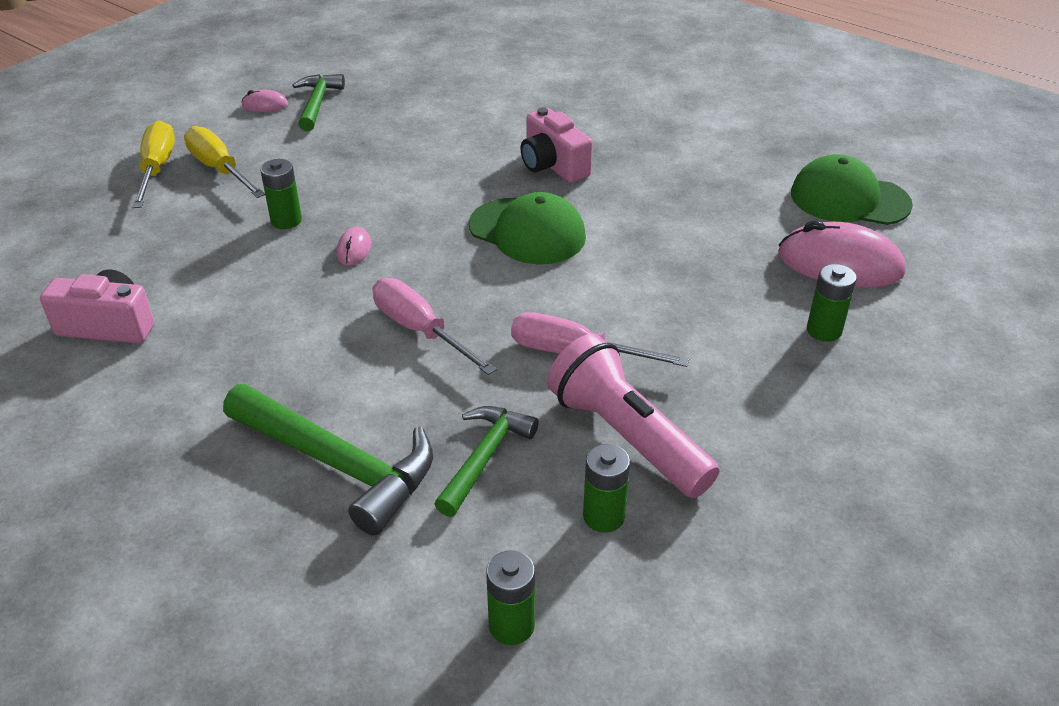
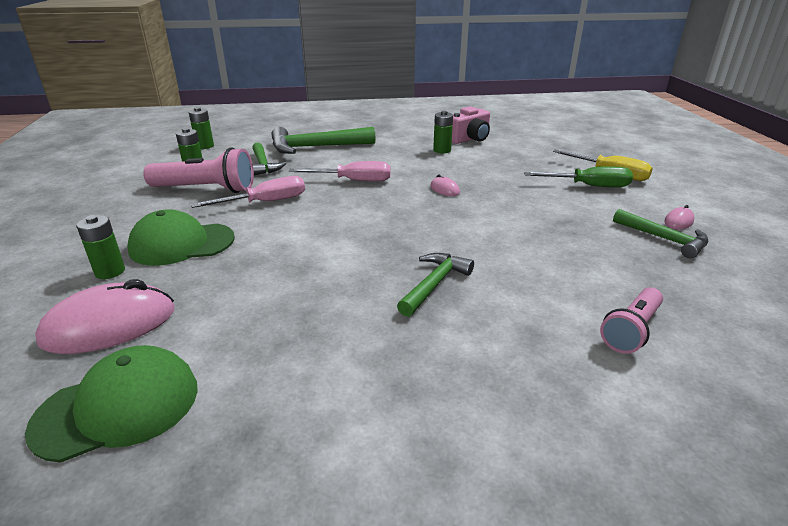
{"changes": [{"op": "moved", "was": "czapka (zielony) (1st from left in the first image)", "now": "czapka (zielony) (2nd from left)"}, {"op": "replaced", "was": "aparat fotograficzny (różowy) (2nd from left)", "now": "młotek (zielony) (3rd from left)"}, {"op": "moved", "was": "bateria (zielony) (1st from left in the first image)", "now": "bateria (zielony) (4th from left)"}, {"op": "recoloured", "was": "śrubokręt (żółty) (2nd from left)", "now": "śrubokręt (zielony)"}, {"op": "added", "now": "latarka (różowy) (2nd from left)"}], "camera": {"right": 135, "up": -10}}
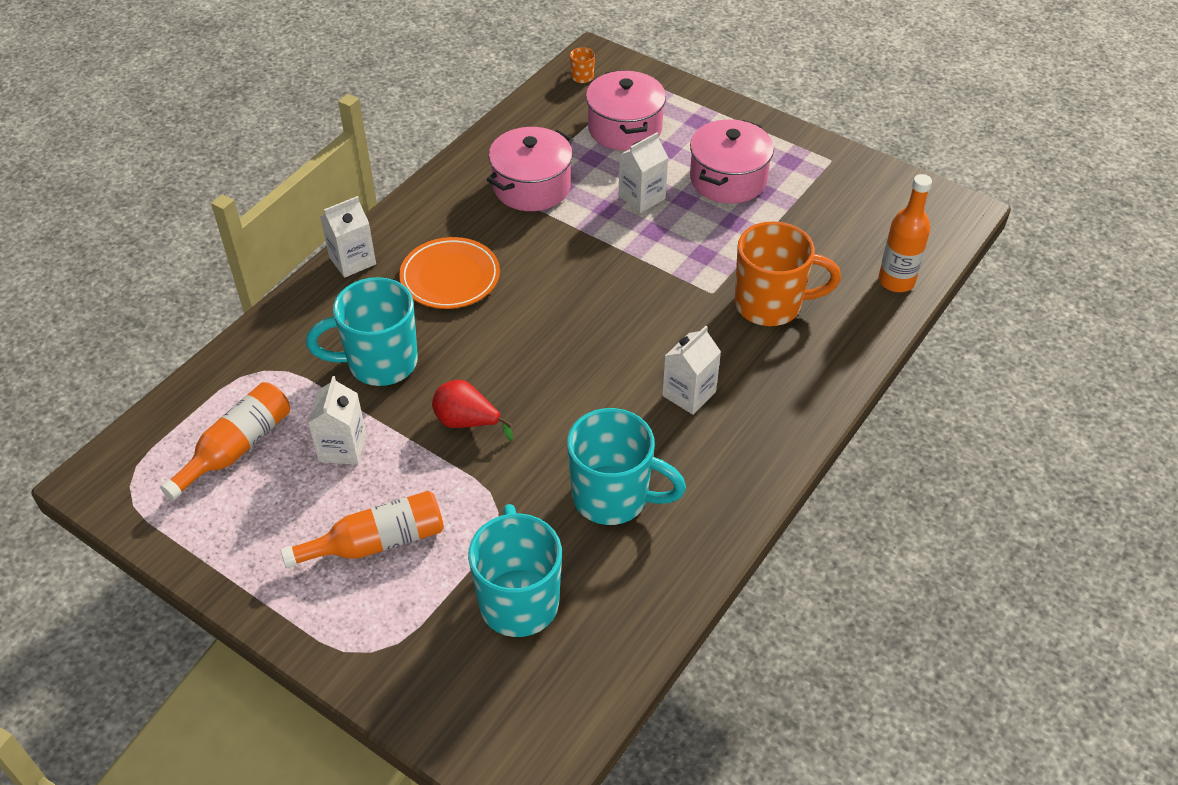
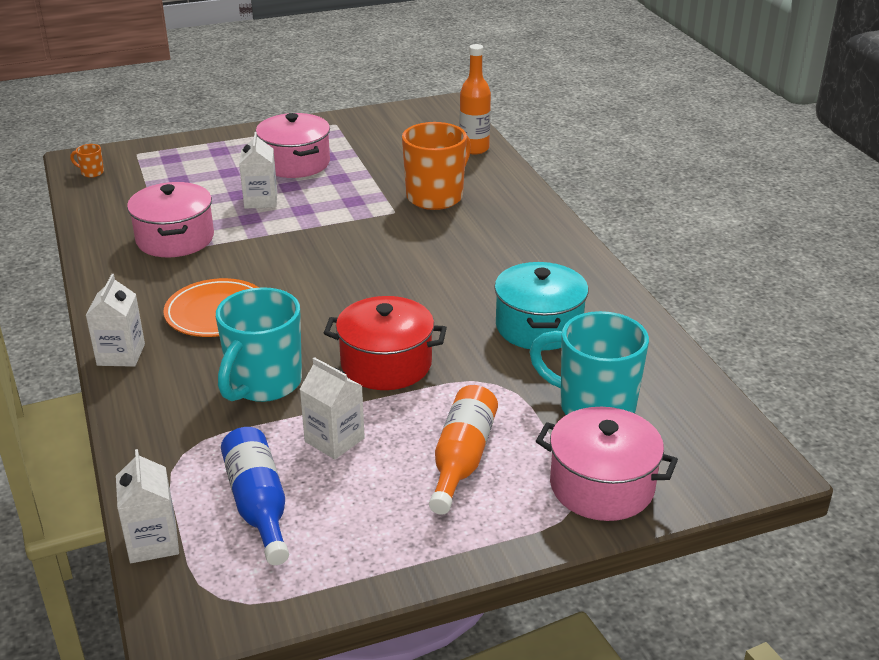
{"changes": [{"op": "moved", "was": "karton mleka (biały) (4th from left in the first image)", "now": "karton mleka (biały) (2nd from left)"}, {"op": "recoloured", "was": "butelka (pomarańczowy) (1st from left)", "now": "butelka (niebieski)"}, {"op": "replaced", "was": "gruszka (czerwony)", "now": "garnek (czerwony)"}, {"op": "replaced", "was": "kubek (turkusowy) (3rd from left)", "now": "garnek (turkusowy)"}, {"op": "moved", "was": "garnek (różowy) (2nd from left in the first image)", "now": "garnek (różowy) (3rd from left)"}], "camera": {"right": -55, "up": -15}}
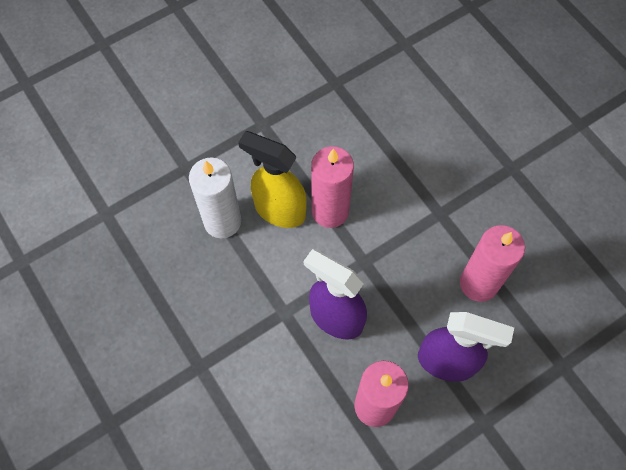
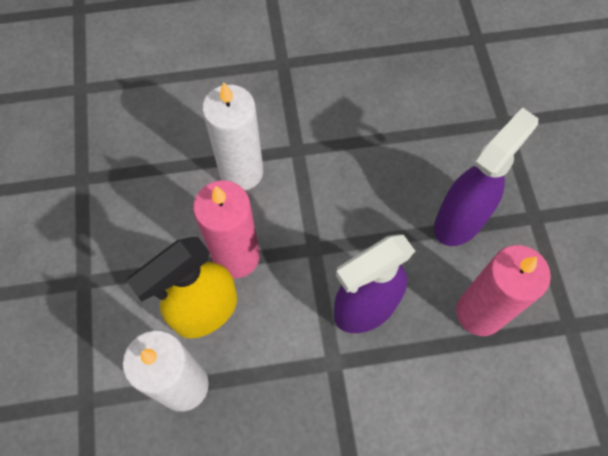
{"changes": [{"op": "added", "now": "świeca (biały) (2nd from left)"}, {"op": "removed", "was": "świeca (różowy) (3rd from left)"}], "camera": {"right": -65, "up": 0}}
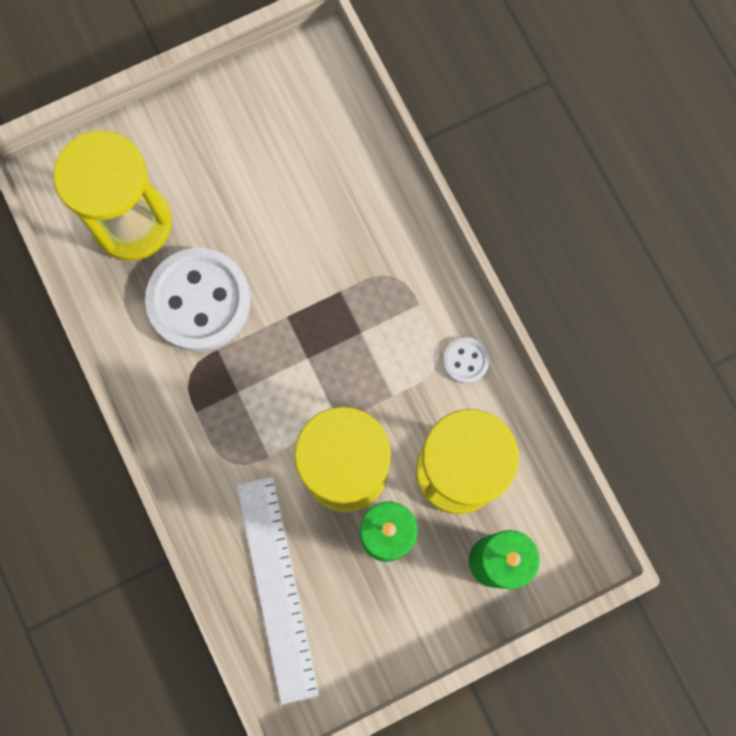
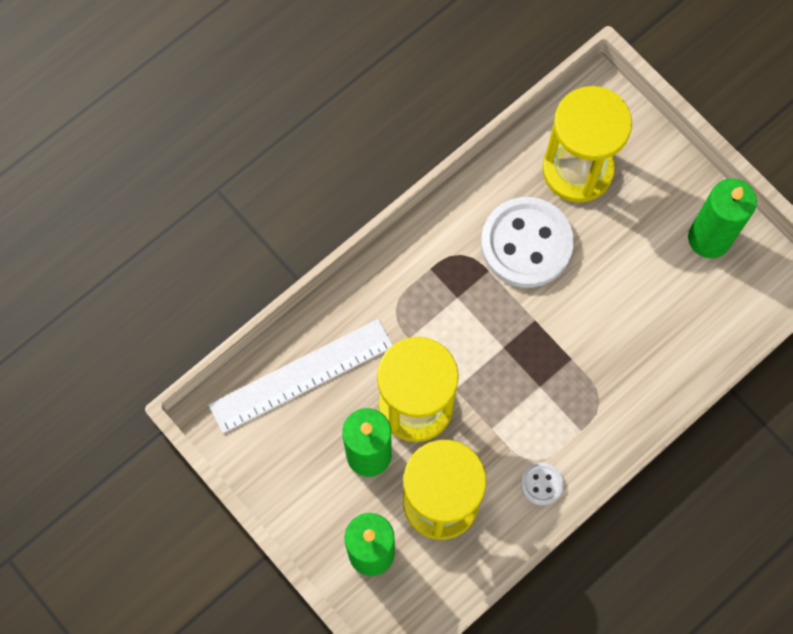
{"changes": [{"op": "added", "now": "świeca (zielony) (3rd from left)"}], "camera": {"right": 75, "up": -5}}
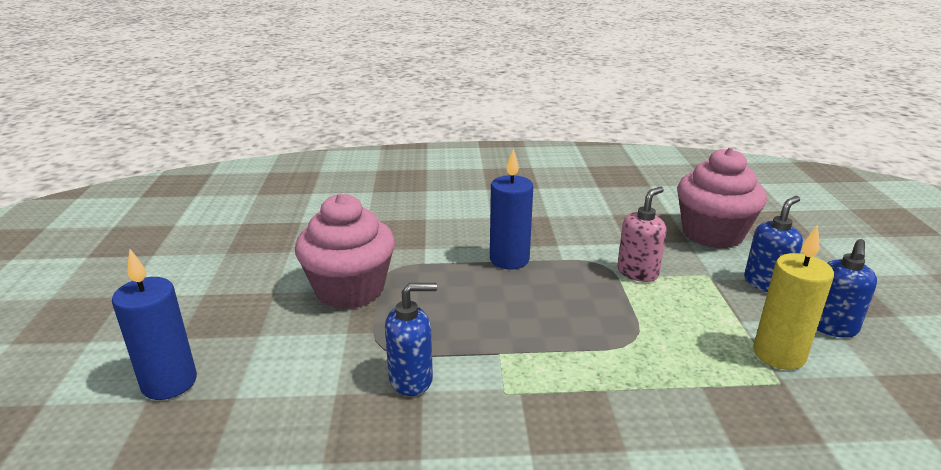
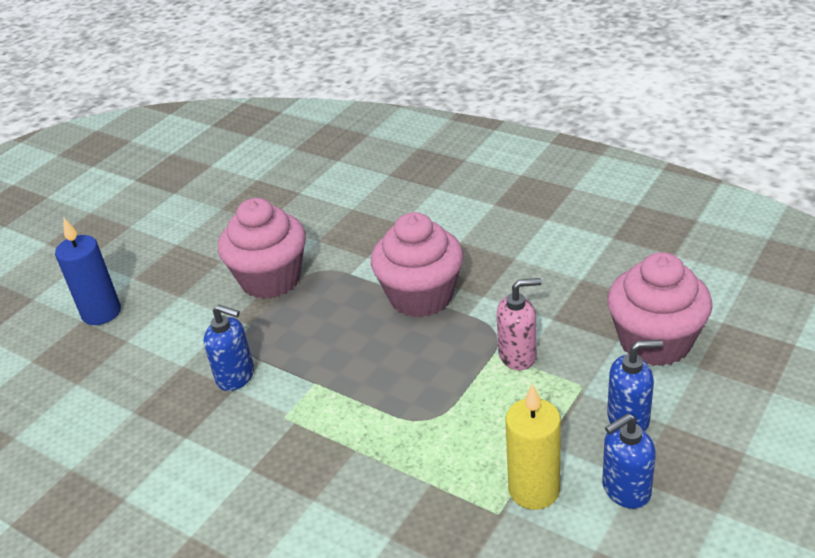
{"changes": [{"op": "replaced", "was": "świeca (niebieski) (2nd from left)", "now": "muffinka (różowy) (2nd from left)"}], "camera": {"right": 40, "up": 10}}
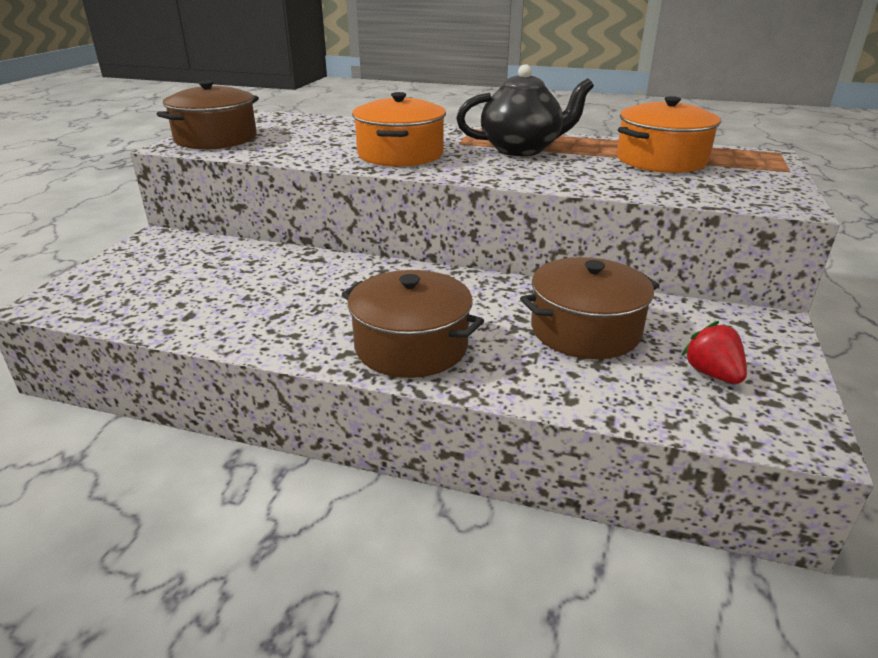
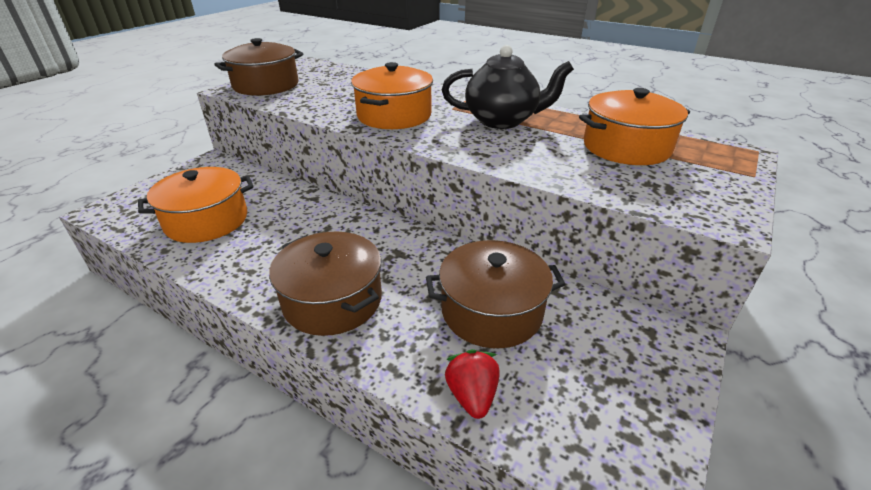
{"changes": [{"op": "added", "now": "garnek (pomarańczowy) (1st from left)"}, {"op": "moved", "was": "truskawka (czerwony)"}], "camera": {"right": 15, "up": 5}}
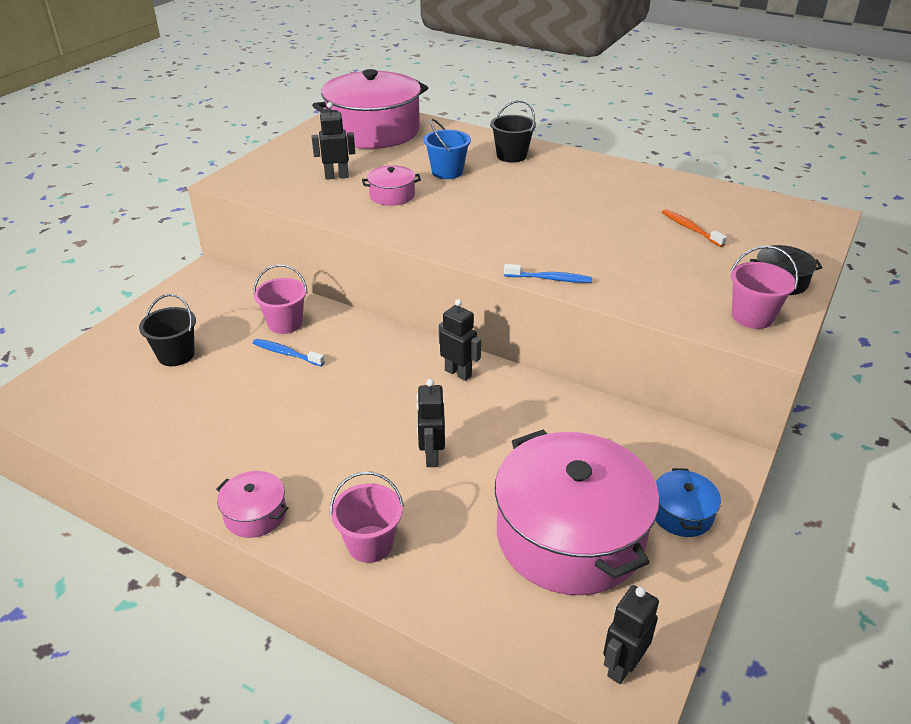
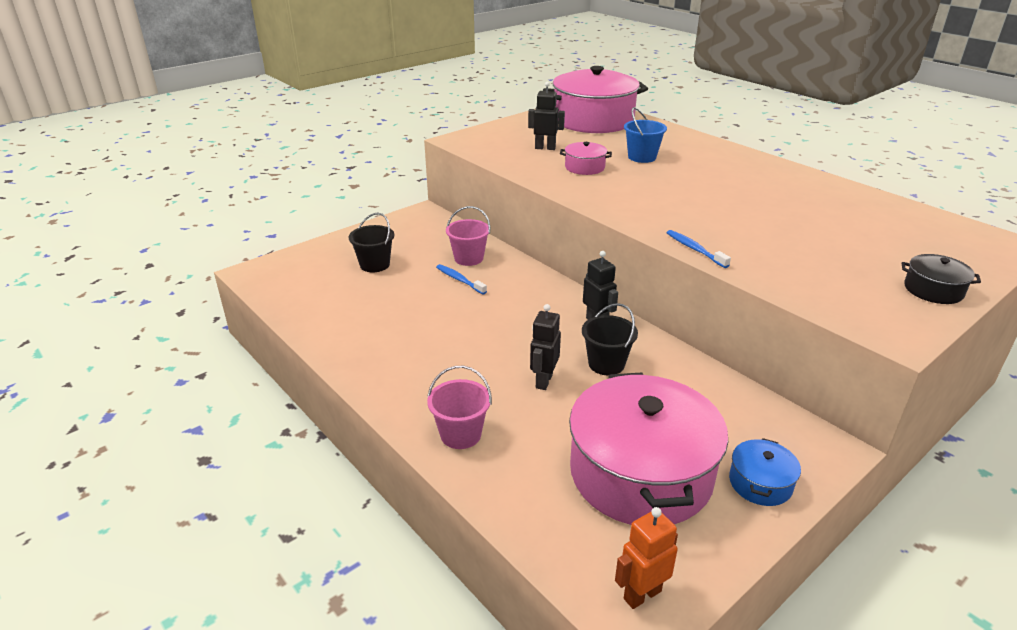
{"changes": [{"op": "moved", "was": "wiadro (czarny) (2nd from left)"}, {"op": "recoloured", "was": "robot (czarny) (4th from left)", "now": "robot (pomarańczowy)"}, {"op": "turned", "was": "szczoteczka do zębów (niebieski) (2nd from left)", "clockwise": -150}, {"op": "removed", "was": "garnek (różowy) (1st from left)"}, {"op": "removed", "was": "szczoteczka do zębów (pomarańczowy)"}, {"op": "removed", "was": "wiadro (różowy) (3rd from left)"}], "camera": {"right": 20, "up": -5}}
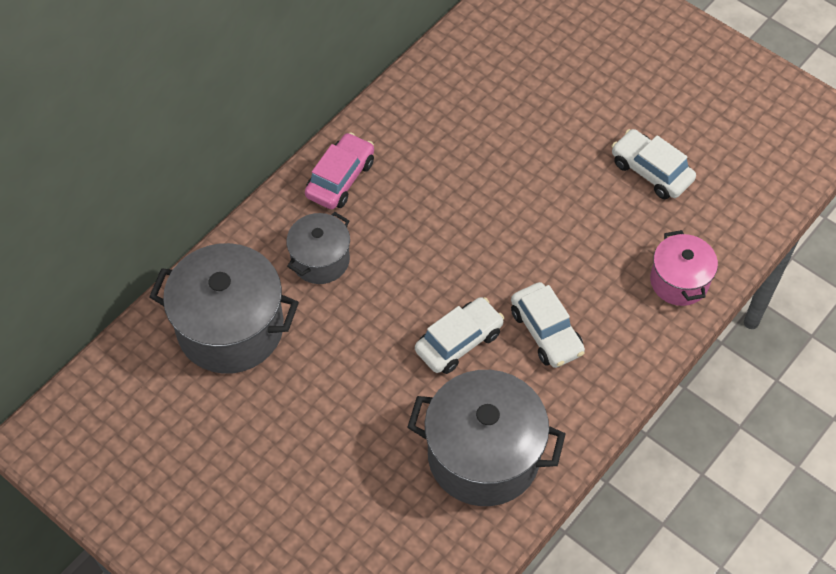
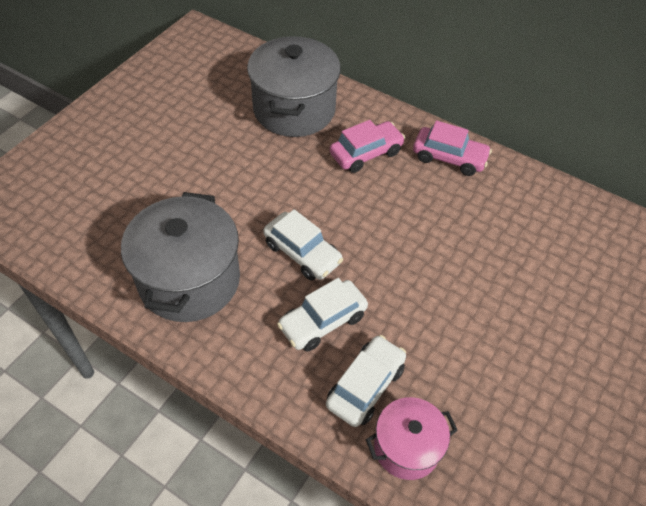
{"changes": [{"op": "moved", "was": "samochód (biały) (3rd from left)"}, {"op": "replaced", "was": "garnek (szary) (2nd from left)", "now": "samochód (różowy) (1st from left)"}], "camera": {"right": 80, "up": -5}}
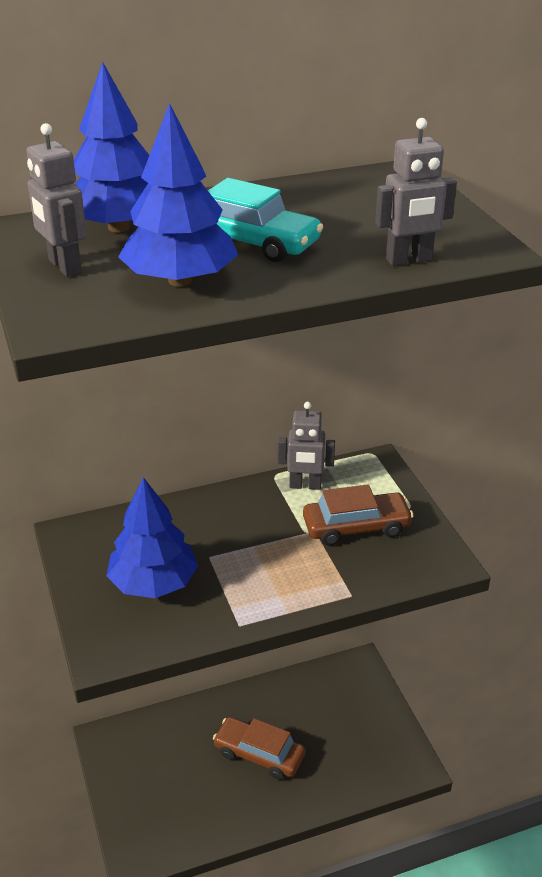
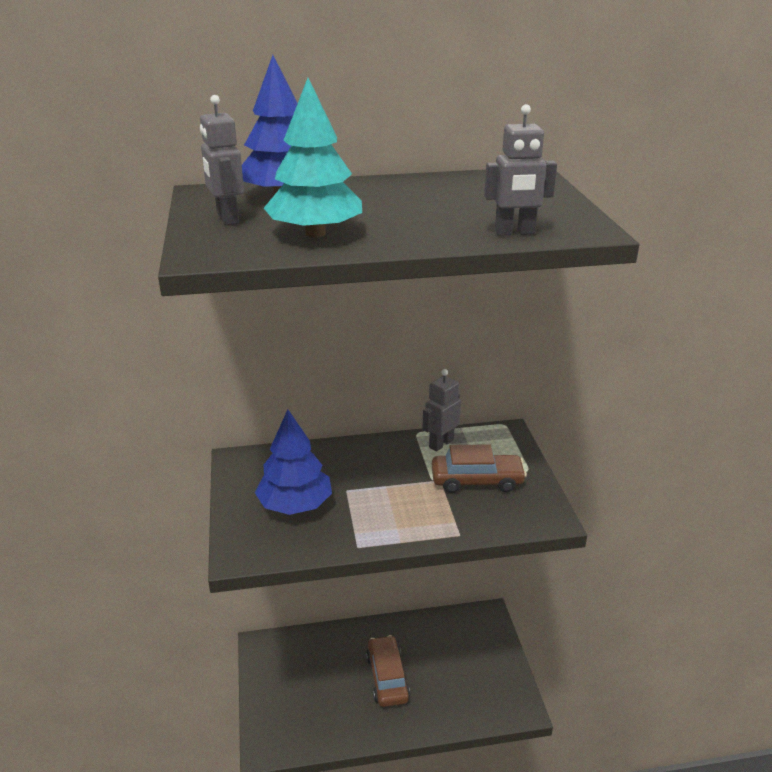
{"changes": [{"op": "recoloured", "was": "drzewko (niebieski) (3rd from left)", "now": "drzewko (turkusowy)"}, {"op": "turned", "was": "samochód (brązowy) (1st from left)", "clockwise": 45}, {"op": "turned", "was": "robot (szary) (2nd from left)", "clockwise": 120}, {"op": "removed", "was": "samochód (turkusowy)"}], "camera": {"right": 10, "up": -5}}
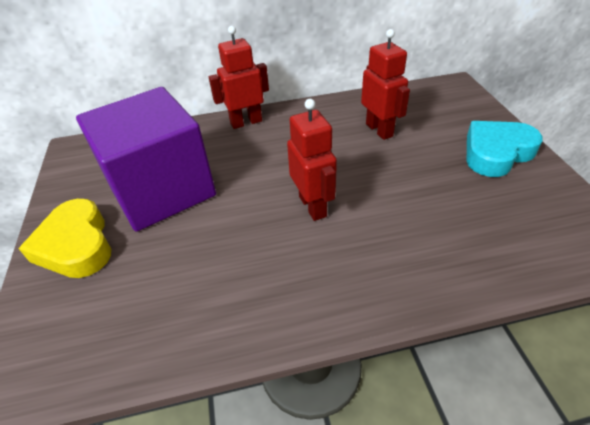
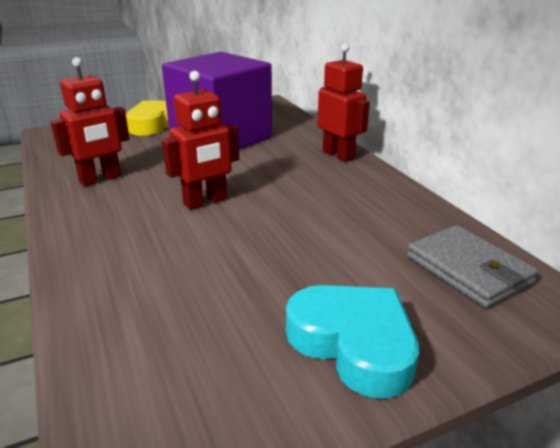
{"changes": [{"op": "moved", "was": "robot (czerwony) (3rd from left in the first image)", "now": "robot (czerwony) (1st from left)"}, {"op": "added", "now": "portfel (szary)"}], "camera": {"right": 75, "up": -15}}
